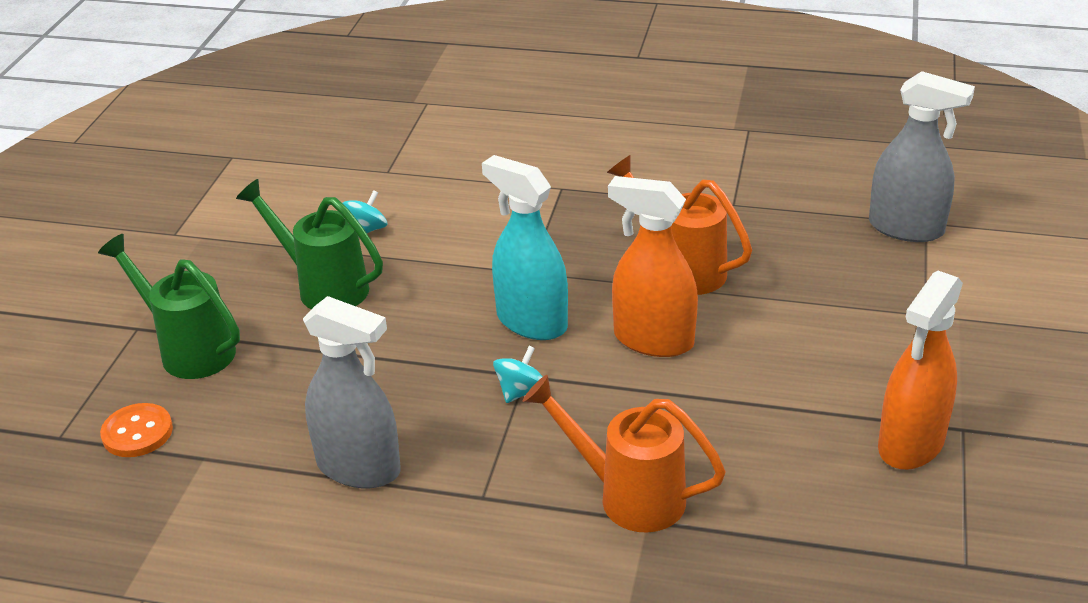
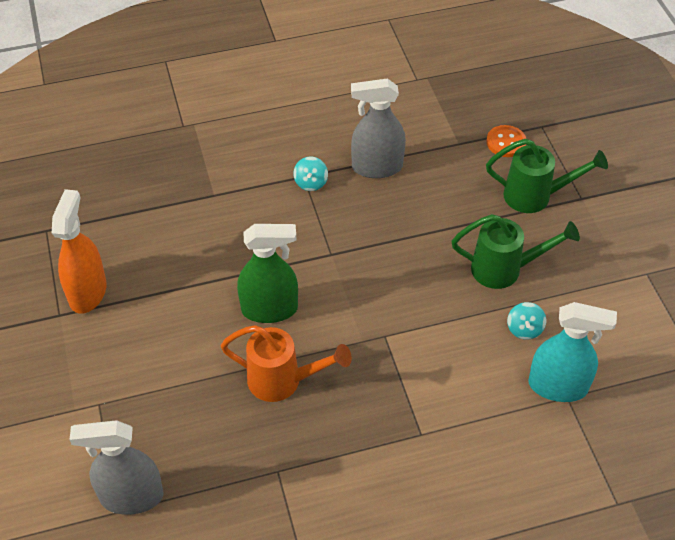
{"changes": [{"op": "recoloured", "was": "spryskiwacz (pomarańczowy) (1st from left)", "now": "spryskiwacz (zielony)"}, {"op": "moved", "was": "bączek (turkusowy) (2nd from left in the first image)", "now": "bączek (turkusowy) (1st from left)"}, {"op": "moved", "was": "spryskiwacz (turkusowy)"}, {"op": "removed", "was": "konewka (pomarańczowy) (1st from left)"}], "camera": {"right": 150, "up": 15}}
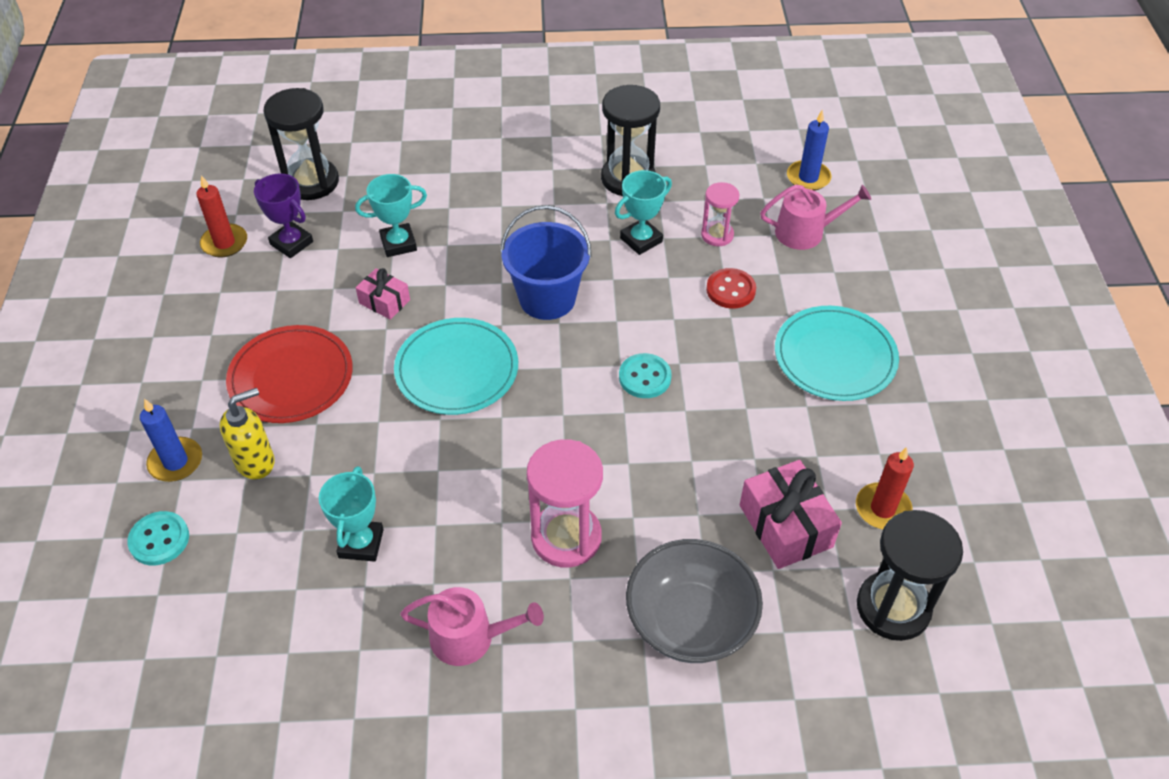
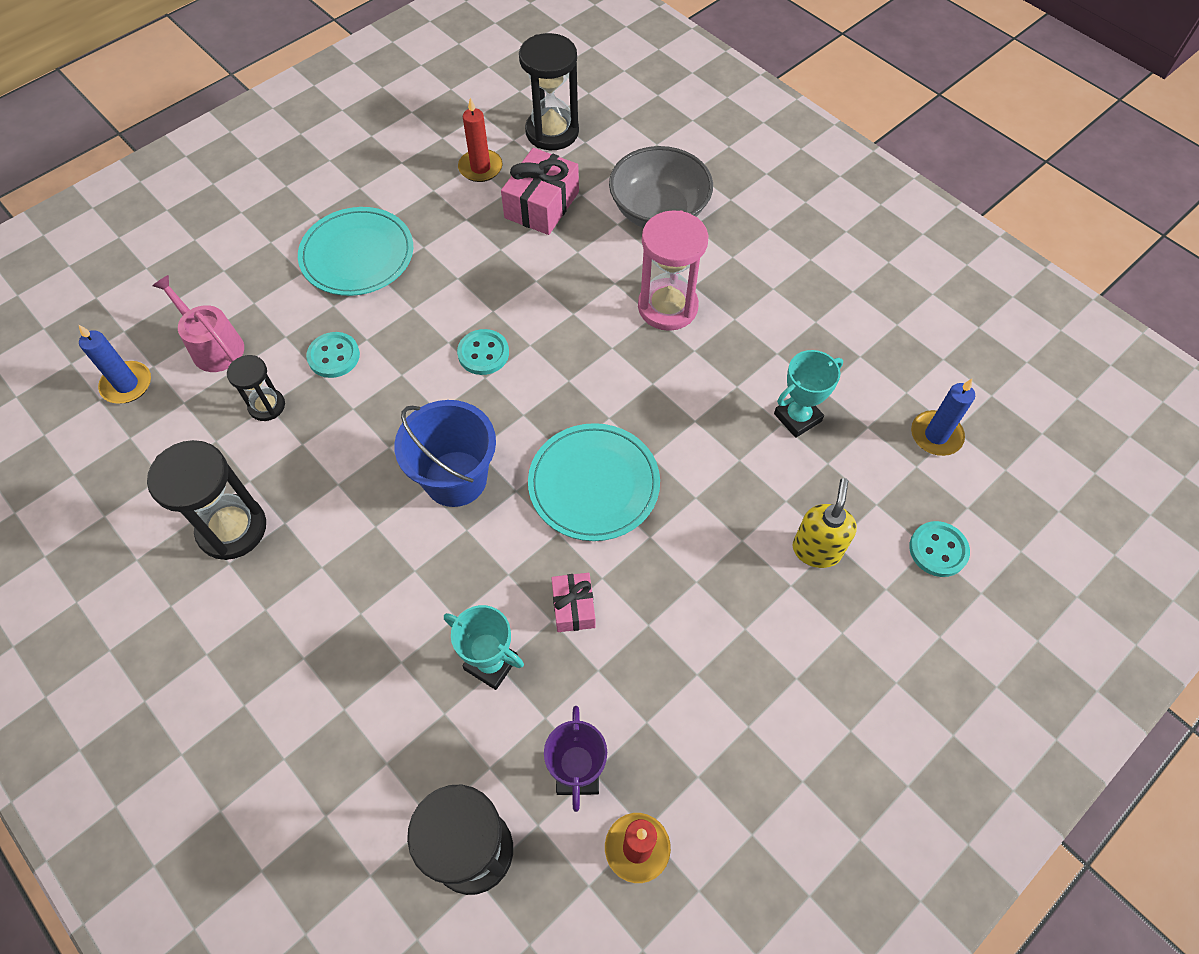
{"changes": [{"op": "recoloured", "was": "klepsydra (różowy) (2nd from left)", "now": "klepsydra (czarny) (2nd from left)"}, {"op": "recoloured", "was": "guzik (czerwony)", "now": "guzik (turkusowy) (1st from left)"}, {"op": "turned", "was": "dozownik mydła (żółty)", "clockwise": 90}, {"op": "moved", "was": "świeca (niebieski) (1st from left in the first image)", "now": "świeca (niebieski) (2nd from left)"}, {"op": "removed", "was": "talerz (czerwony)"}, {"op": "removed", "was": "konewka (różowy) (1st from left)"}, {"op": "removed", "was": "puchar (turkusowy) (3rd from left)"}], "camera": {"right": -130, "up": 10}}
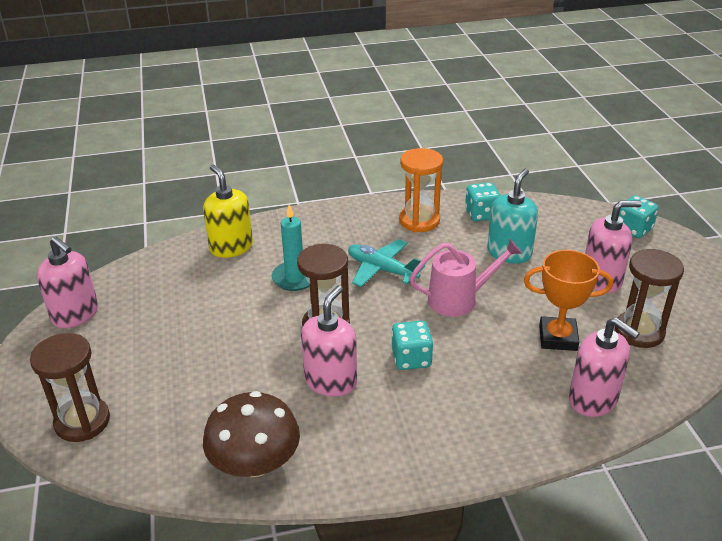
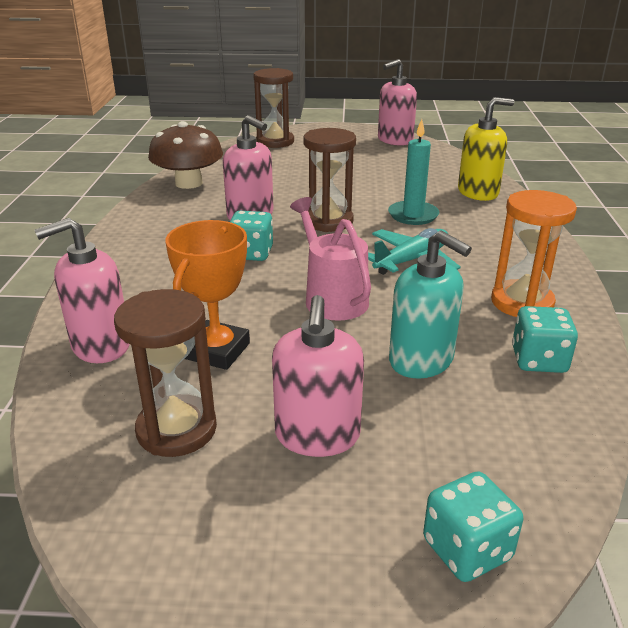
{"changes": [{"op": "turned", "was": "konewka (różowy)", "clockwise": 150}], "camera": {"right": 105, "up": -5}}
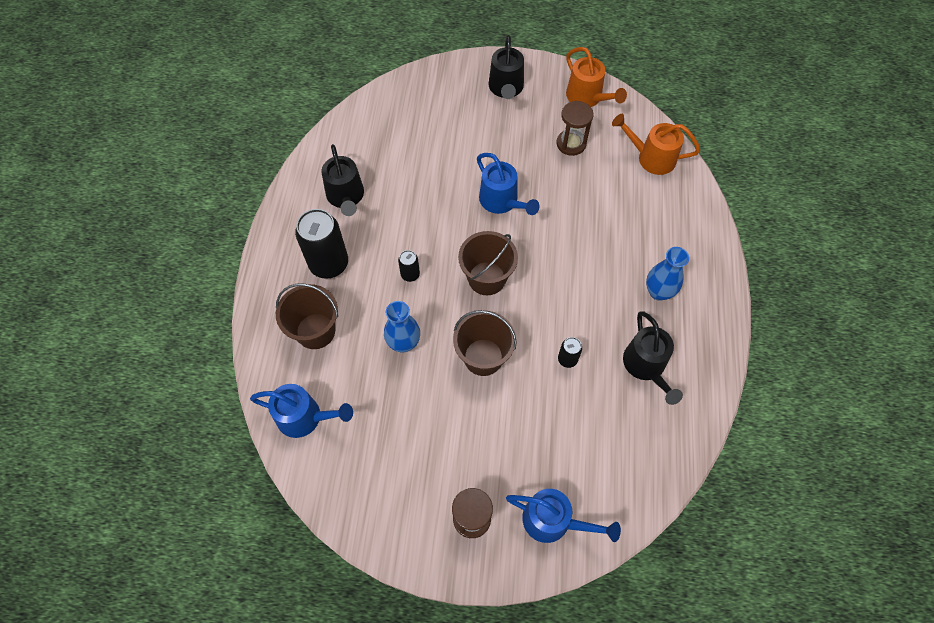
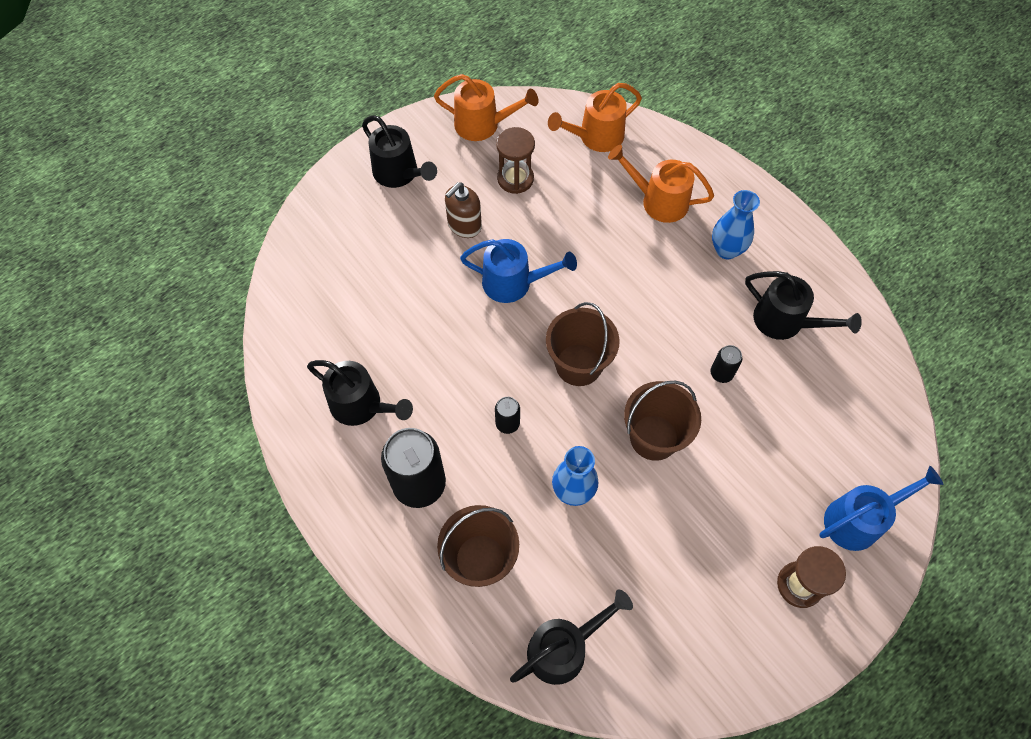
{"changes": [{"op": "added", "now": "dozownik mydła (brązowy)"}, {"op": "recoloured", "was": "konewka (niebieski) (1st from left)", "now": "konewka (czarny) (3rd from left)"}, {"op": "added", "now": "konewka (pomarańczowy) (3rd from left)"}], "camera": {"right": -45, "up": 0}}
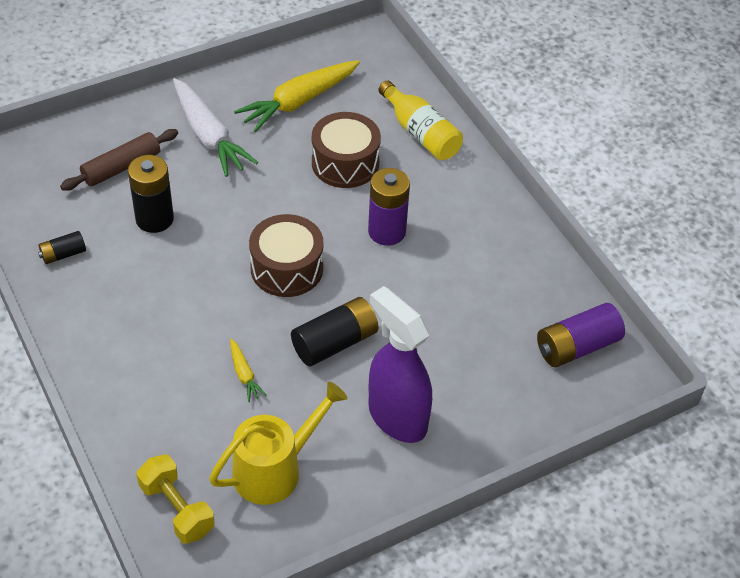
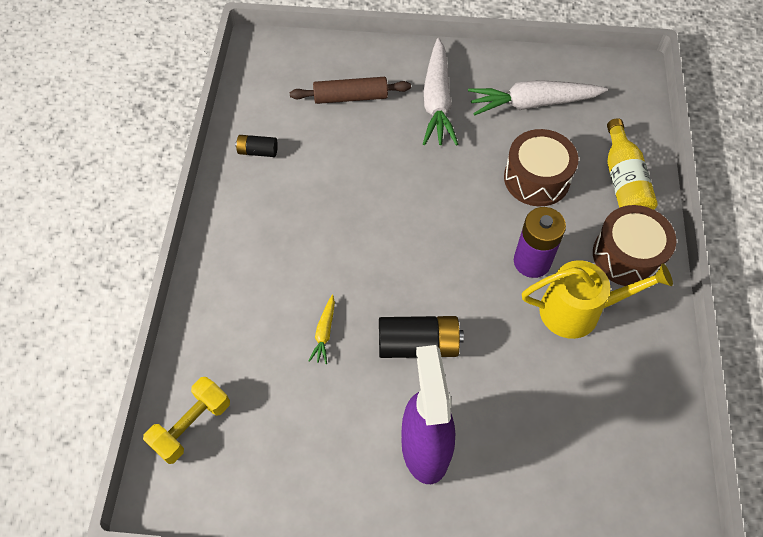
{"changes": [{"op": "turned", "was": "hantel (żółty)", "clockwise": 45}, {"op": "recoloured", "was": "marchewka (żółty) (2nd from left)", "now": "marchewka (biały) (2nd from left)"}, {"op": "moved", "was": "konewka (żółty)"}, {"op": "moved", "was": "bęben (brązowy) (1st from left in the first image)", "now": "bęben (brązowy) (2nd from left)"}, {"op": "removed", "was": "bateria (czarny) (2nd from left)"}, {"op": "removed", "was": "bateria (fioletowy) (2nd from left)"}], "camera": {"right": 35, "up": 10}}
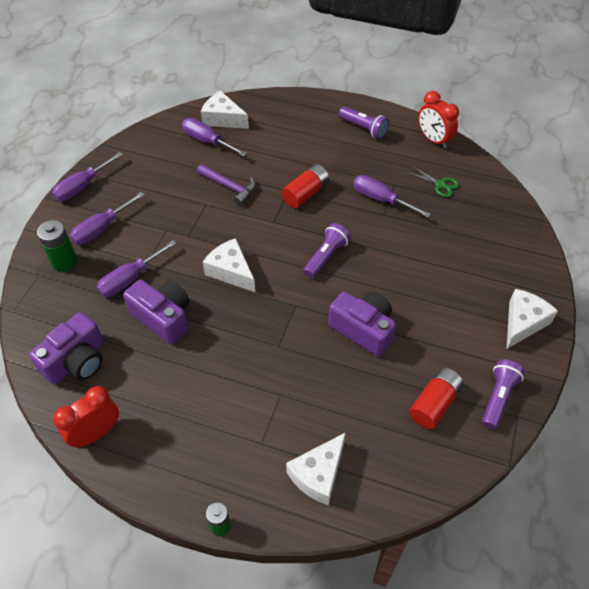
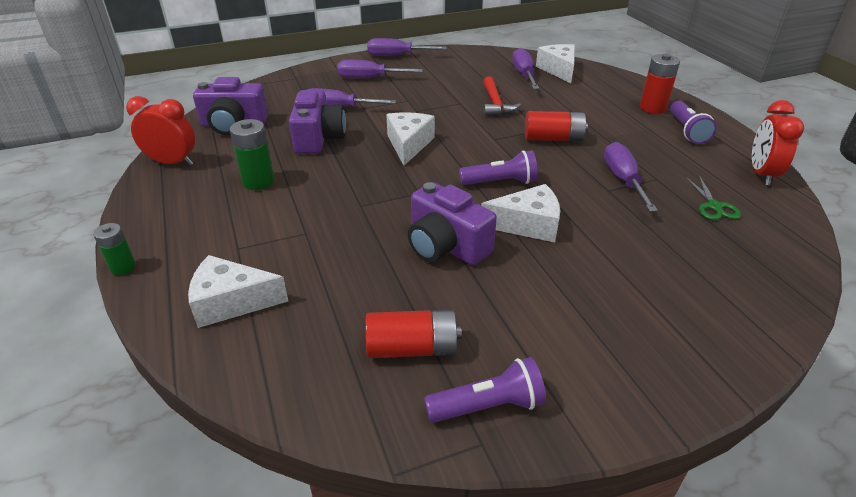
{"changes": [{"op": "moved", "was": "bateria (zielony) (1st from left in the first image)", "now": "bateria (zielony) (2nd from left)"}, {"op": "turned", "was": "aparat fotograficzny (fioletowy) (3rd from left)", "clockwise": 135}, {"op": "moved", "was": "ser (biały) (4th from left in the first image)", "now": "ser (biały) (3rd from left)"}, {"op": "recoloured", "was": "młotek (fioletowy)", "now": "młotek (czerwony)"}, {"op": "added", "now": "bateria (czerwony) (3rd from left)"}], "camera": {"right": 50, "up": -15}}
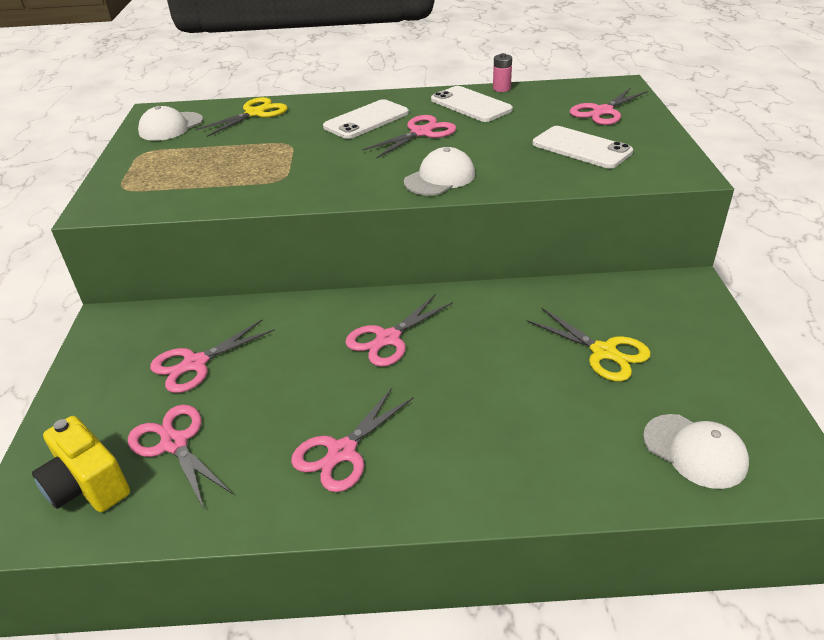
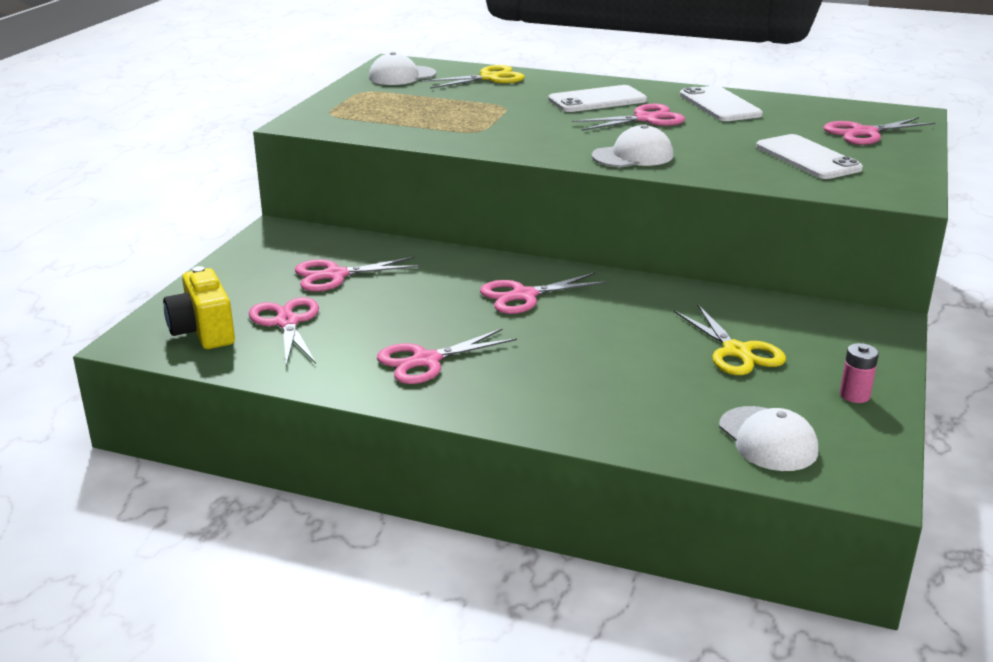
{"changes": [{"op": "moved", "was": "bateria (różowy)"}], "camera": {"right": 20, "up": -10}}
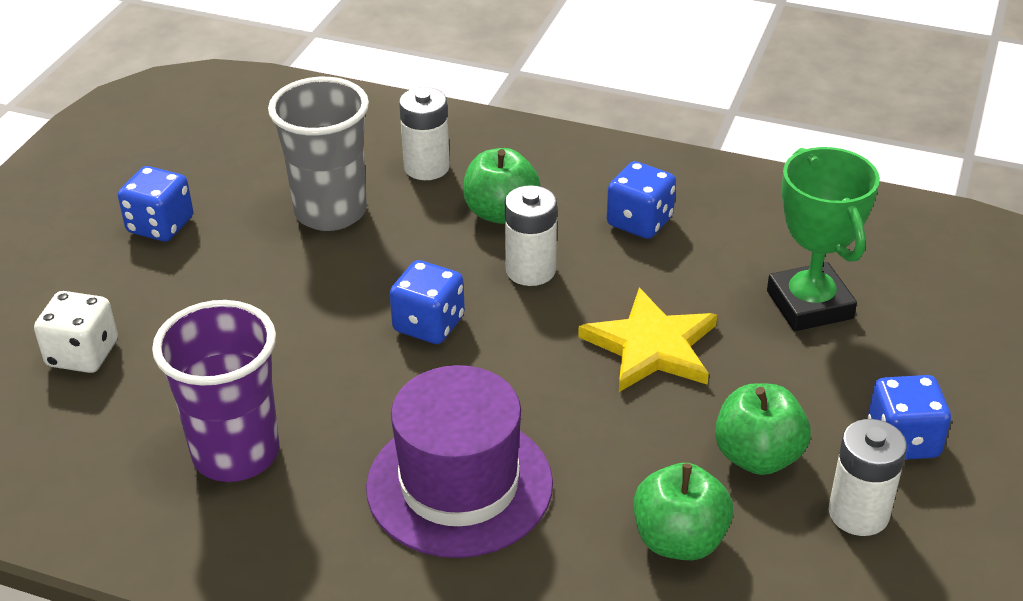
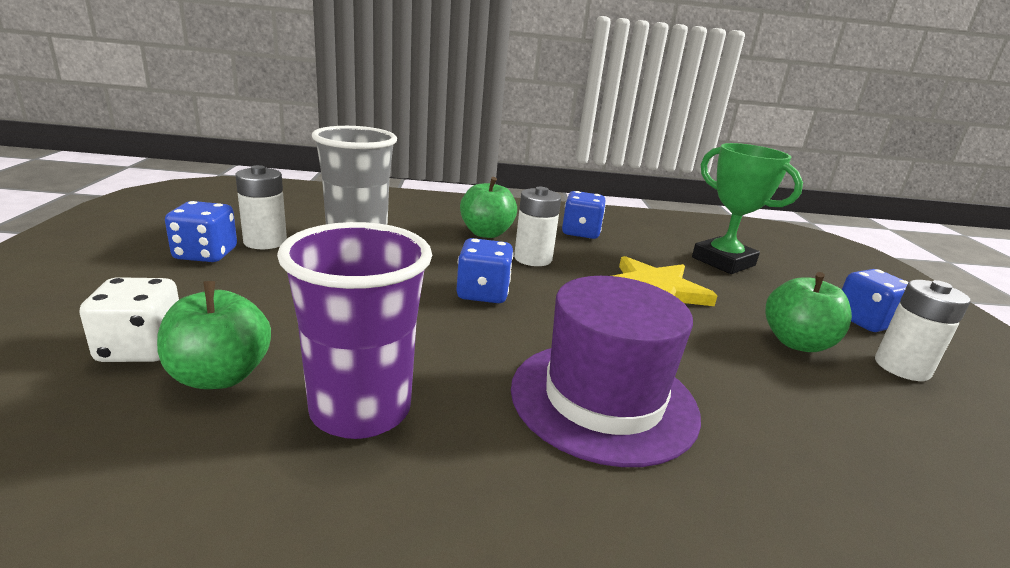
{"changes": [{"op": "moved", "was": "jabłko (zielony) (2nd from left in the first image)", "now": "jabłko (zielony) (1st from left)"}, {"op": "moved", "was": "bateria (biały) (1st from left)"}], "camera": {"right": -25, "up": -15}}
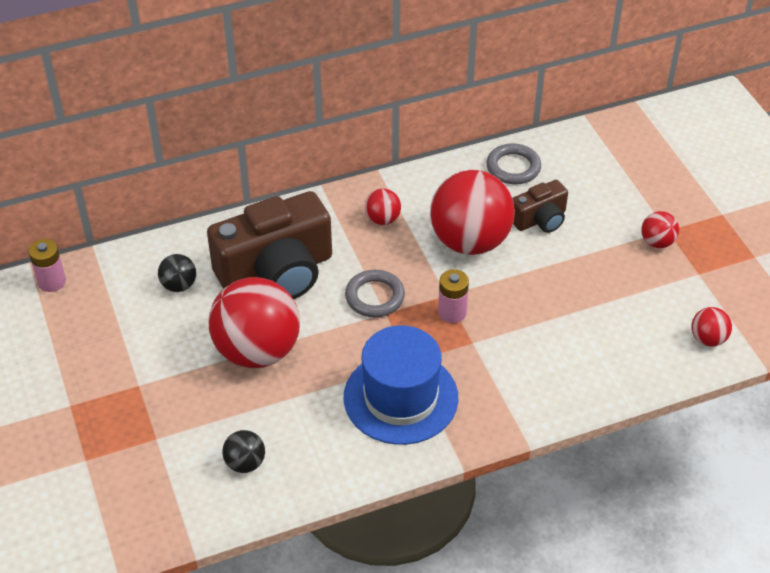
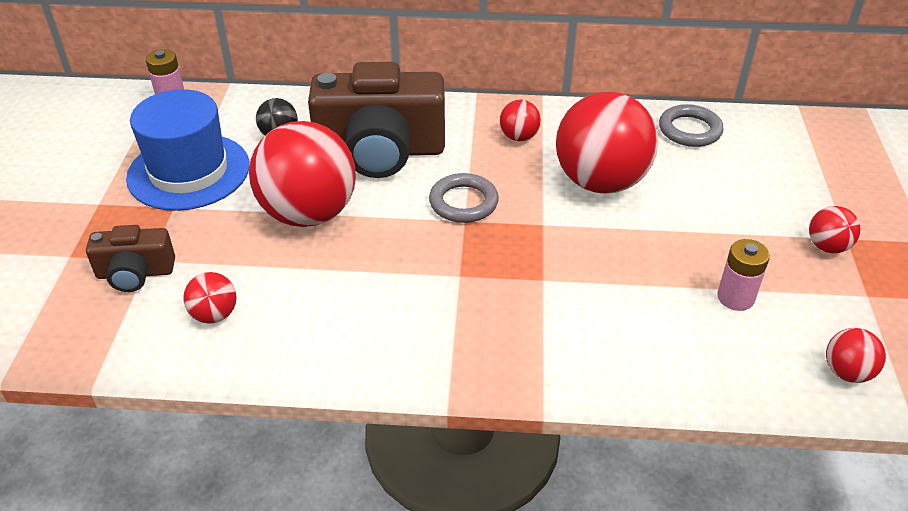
{"changes": [{"op": "moved", "was": "aparat fotograficzny (brązowy) (2nd from left in the first image)", "now": "aparat fotograficzny (brązowy) (1st from left)"}, {"op": "moved", "was": "kapelusz (niebieski)"}, {"op": "recoloured", "was": "piłka (czarny) (2nd from left)", "now": "piłka (czerwony) (1st from left)"}, {"op": "moved", "was": "bateria (różowy) (2nd from left)"}], "camera": {"right": 25, "up": -5}}
